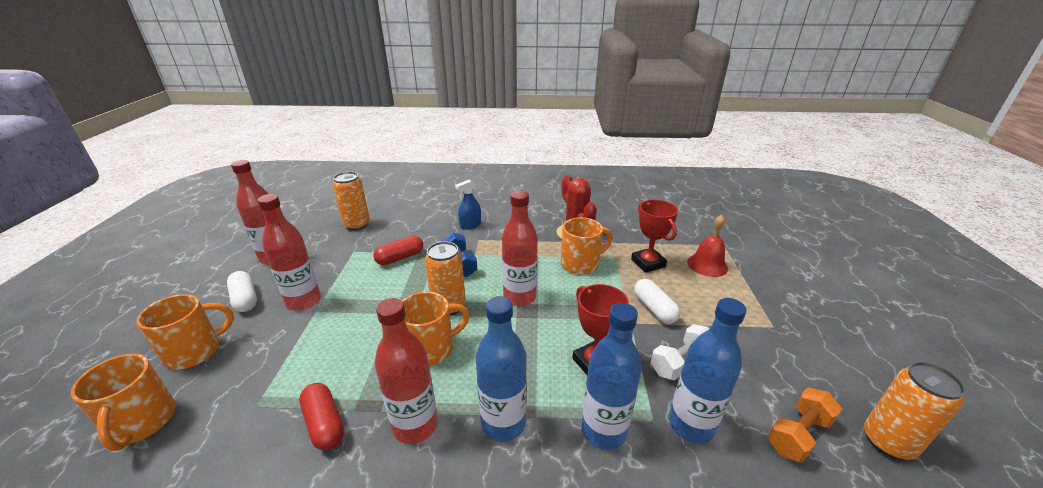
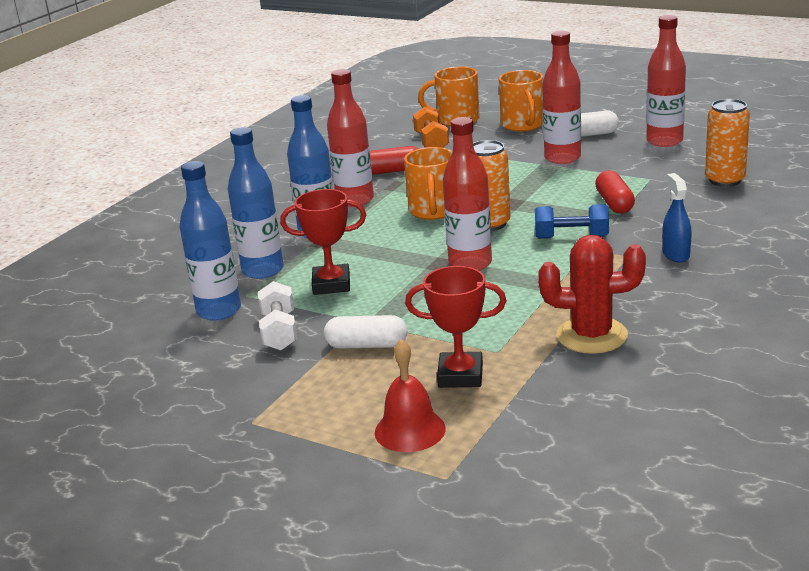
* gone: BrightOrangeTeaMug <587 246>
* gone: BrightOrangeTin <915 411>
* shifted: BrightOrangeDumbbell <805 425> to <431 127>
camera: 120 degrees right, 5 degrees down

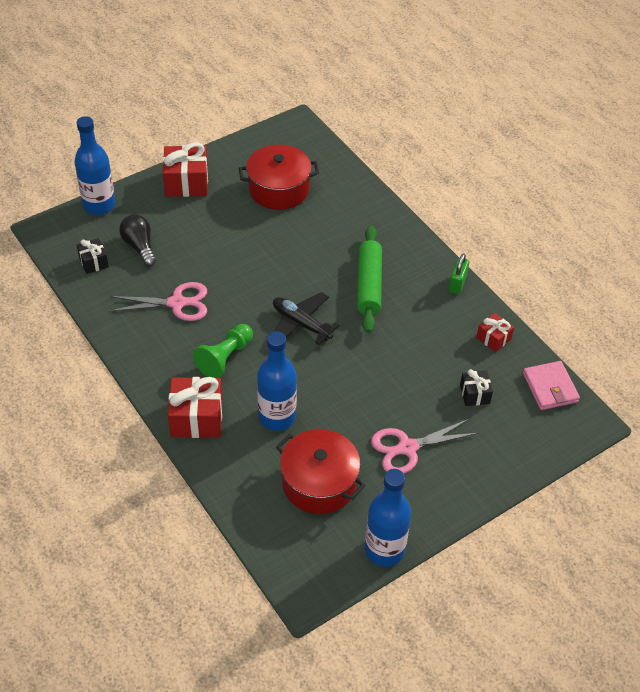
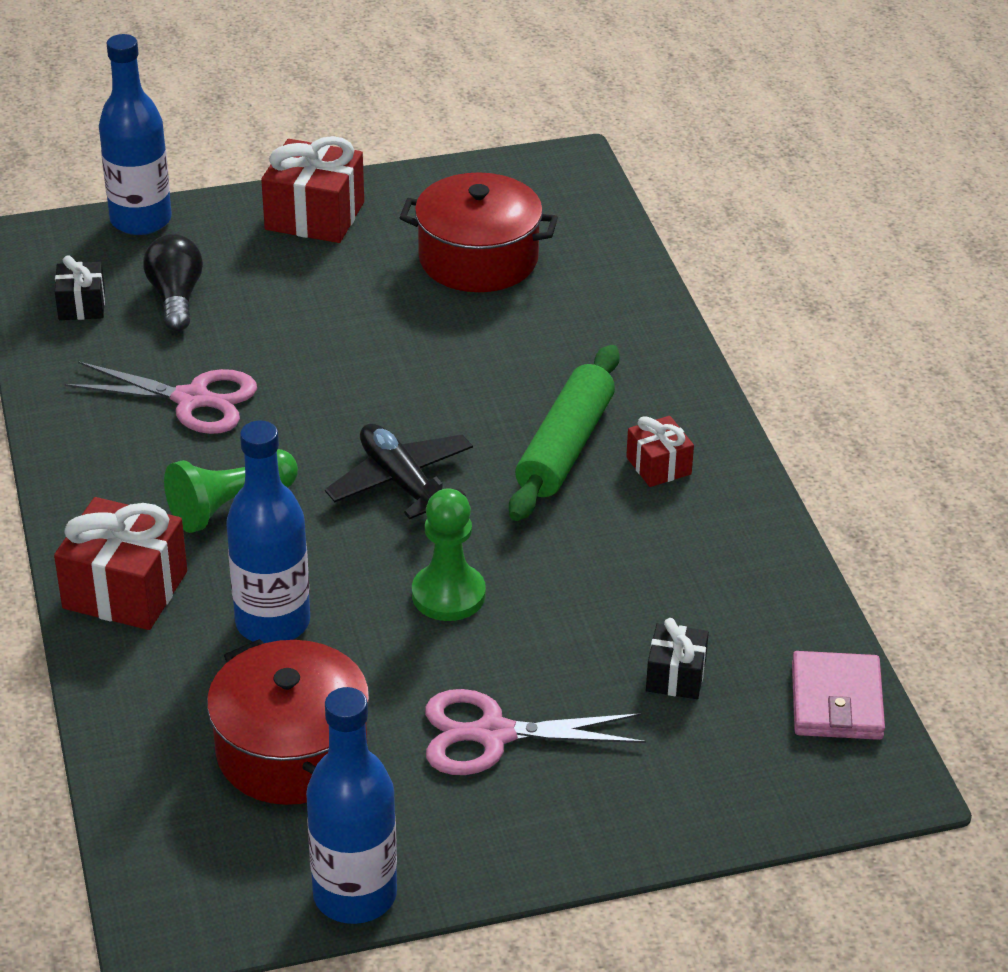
* gone: LeafGreenLock <459 273>
* shifted: RedPresent <495 332> to <660 451>
* new: LeafGreenGamePawn <449 555>
camera: 20 degrees right, 10 degrees down

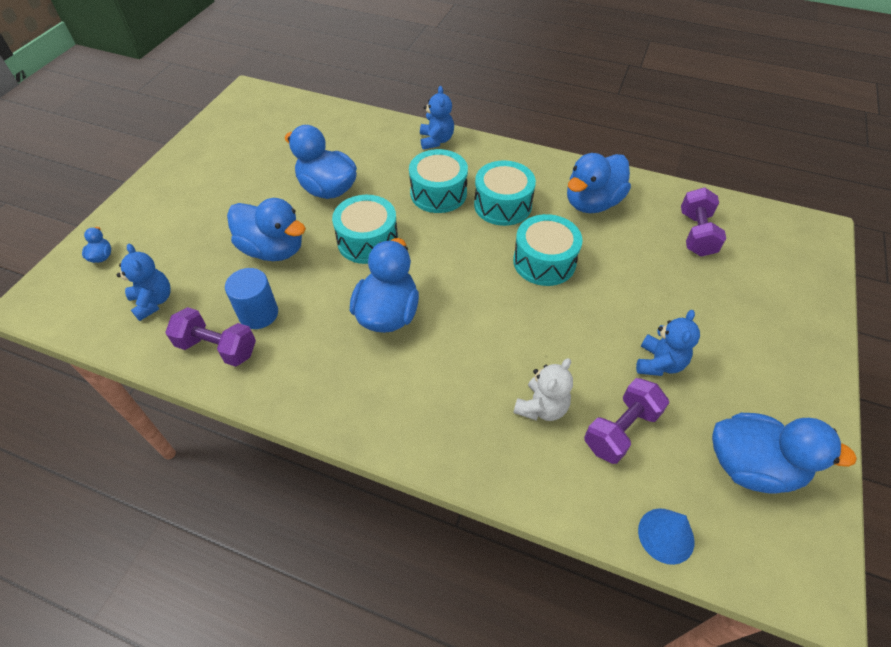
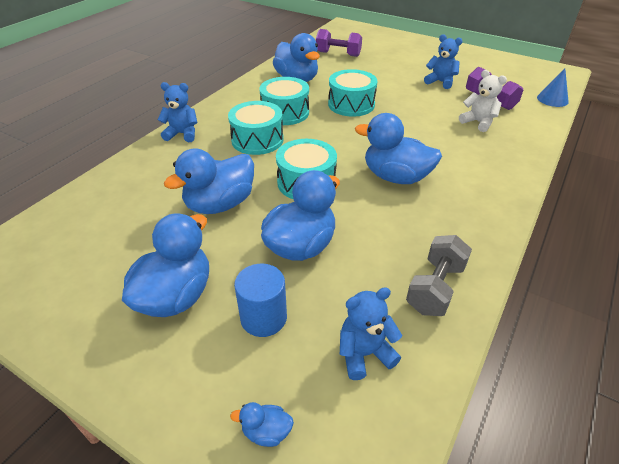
* shifted: CobaltCylinderShape <251 298> to <260 300>
* repainted: RoyalPurpleDumbbell <210 337> to GrayDumbbell <439 275>
* shifted: CobaltRubberDuck <784 453> to <165 265>
camera: 80 degrees left, 10 degrees down

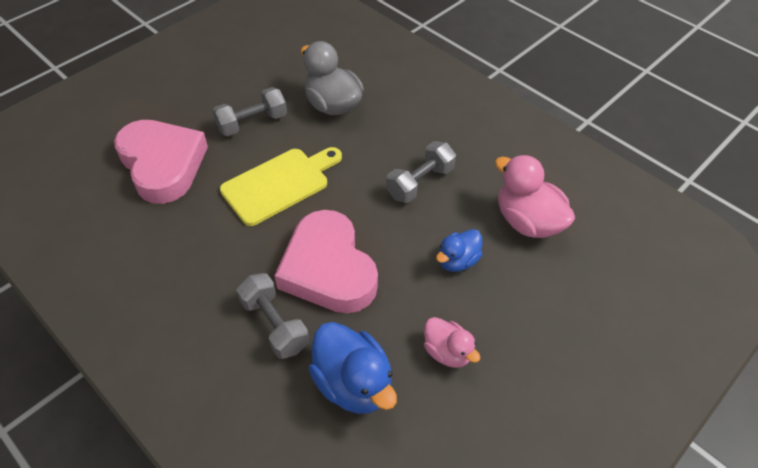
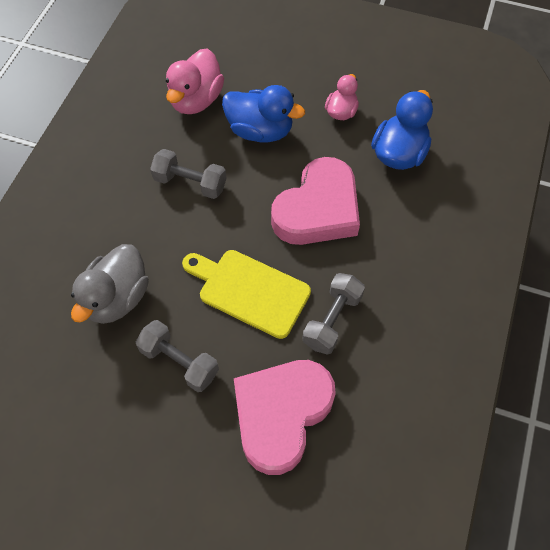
* scaled: CobaltRubberDuck <459 250> = <263 113> x1.66
* shifted: GrayDumbbell <272 316> to <333 314>
camera: 115 degrees left, 10 degrees up

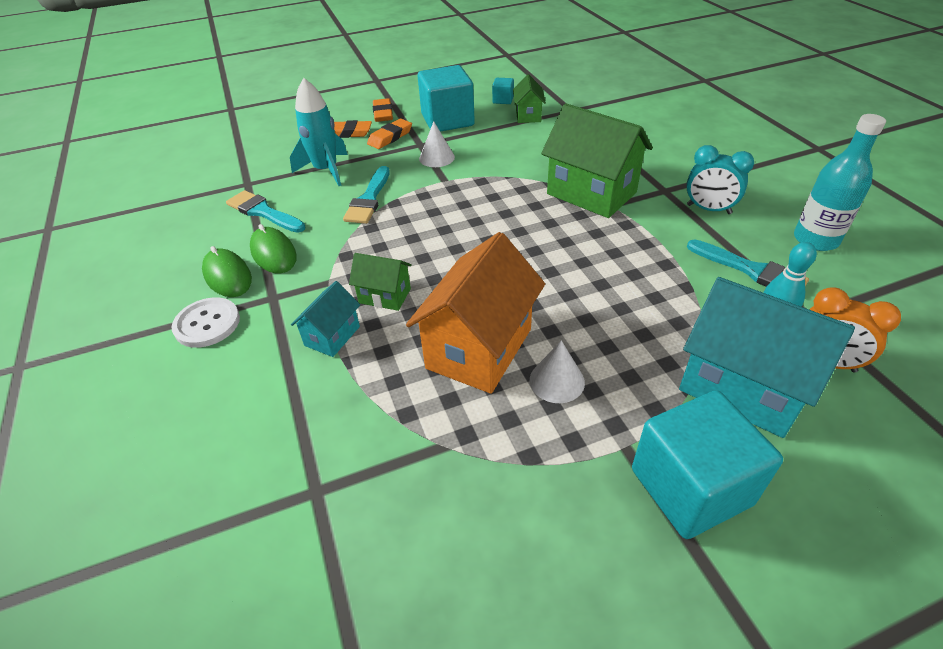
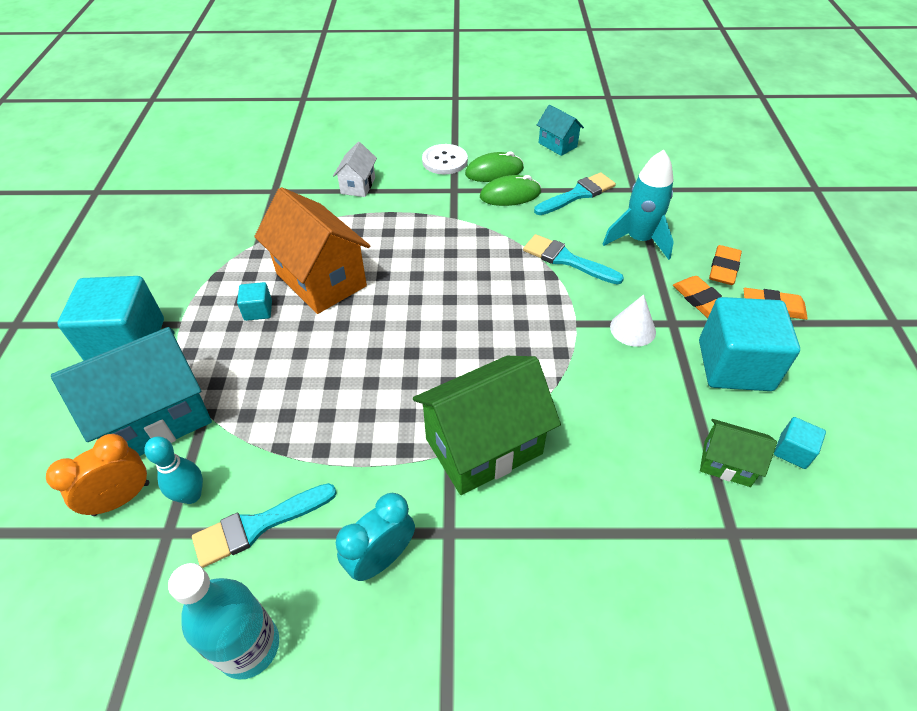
* gone: LeafGreenCottage <380 282>
* shifted: TurquoiseCottage <325 319> to <560 130>
* swapped: PureWhiteConeShape <557 372> to TurquoiseCube <254 301>
* new: PureWhiteCottage <355 169>
camera: 110 degrees right, 5 degrees up

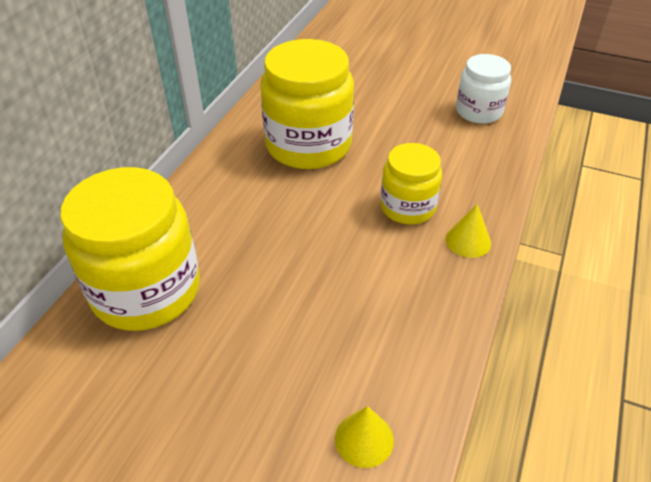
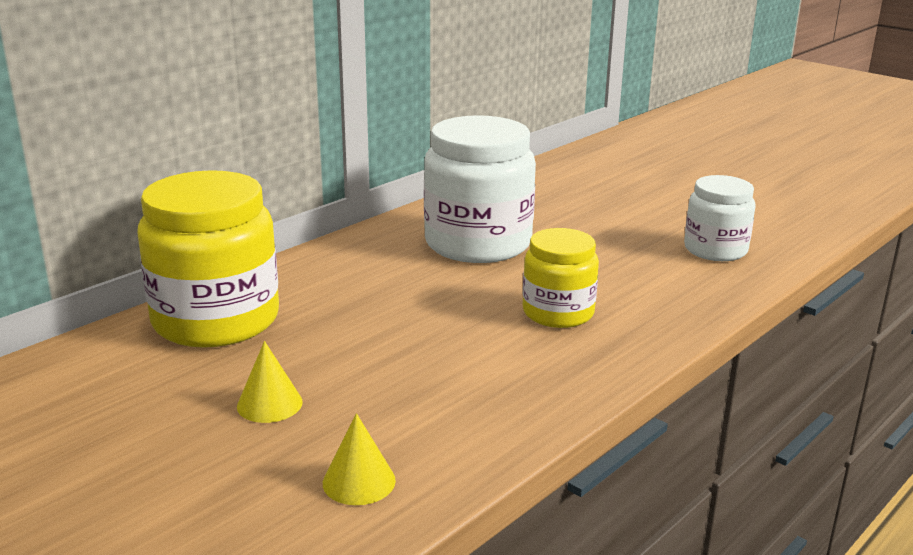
* repainted: GoldenPreserveJar <307 104> to PureWhitePreserveJar <480 189>
* shifted: GoldenConeShape <468 231> to <270 382>
camera: 20 degrees right, 20 degrees down

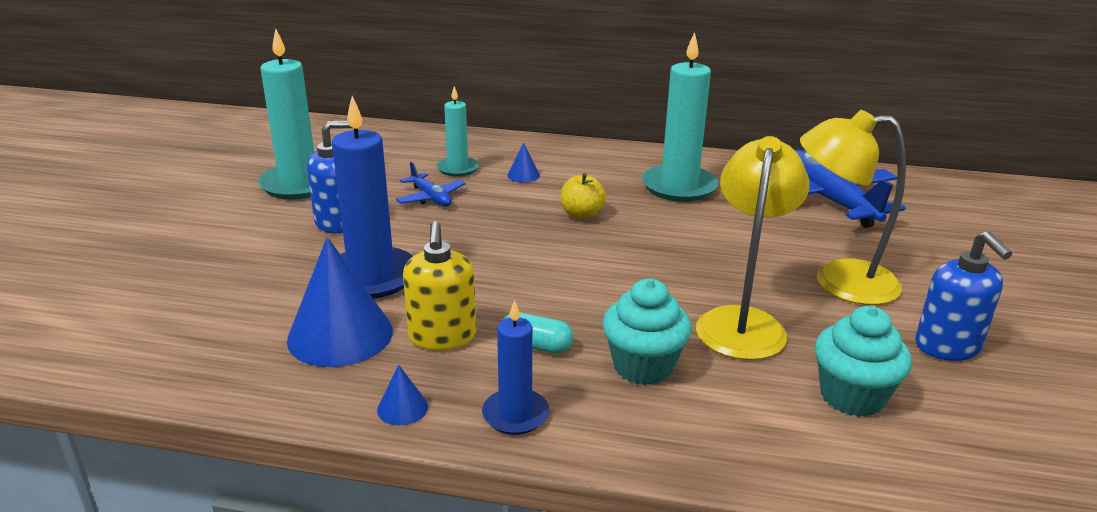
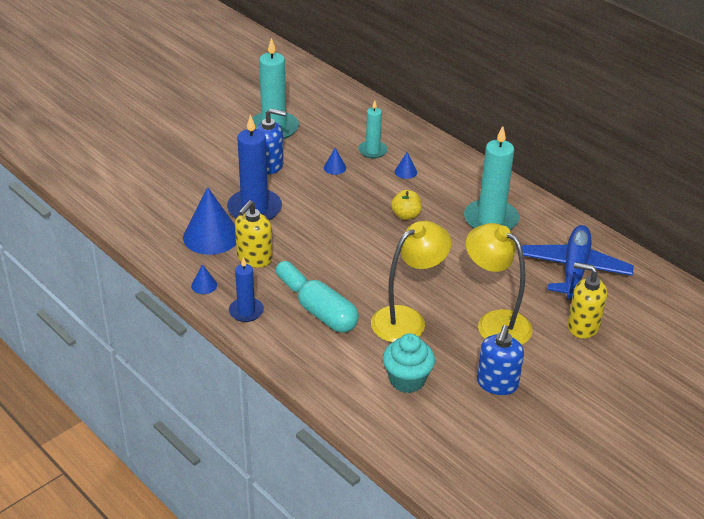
* swapped: CobaltToyPlane <431 184> to CobaltConeShape <335 161>
* swapped: TurquoiseMuffin <646 332> to TurquoisePillShape <328 306>
* new: GoldenSoapDispenser <587 300>
camera: 35 degrees right, 10 degrees up

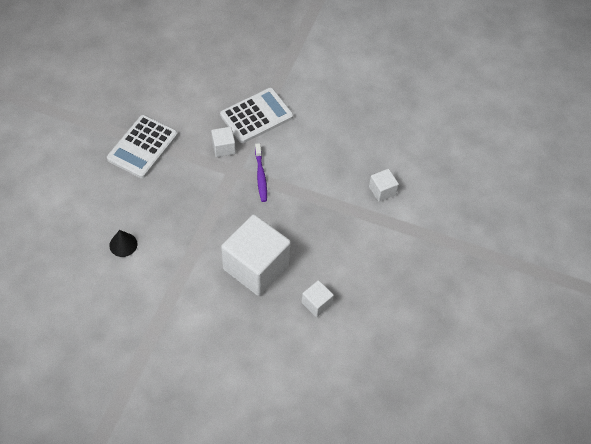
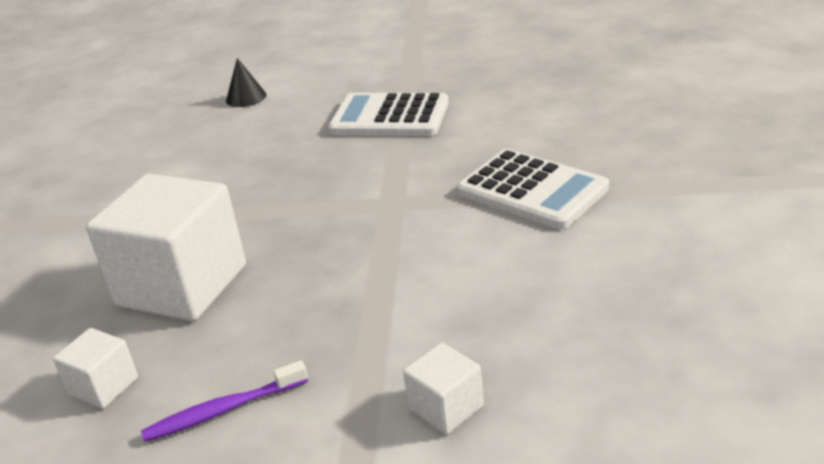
* gone: PureWhiteCube <223 142>
* shifted: RoyalPurpleDentalBrush <261 172> to <224 401>
* shifted: EbonyConeShape <123 243> to <246 82>
camera: 80 degrees right, 25 degrees down

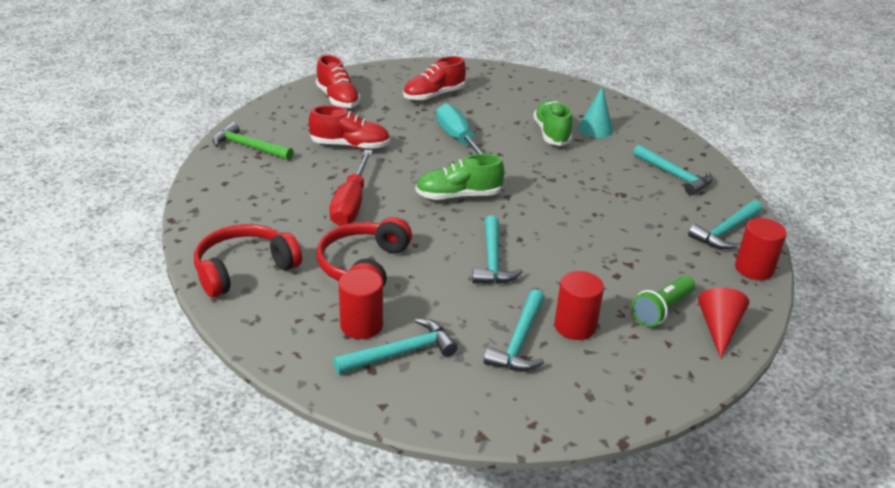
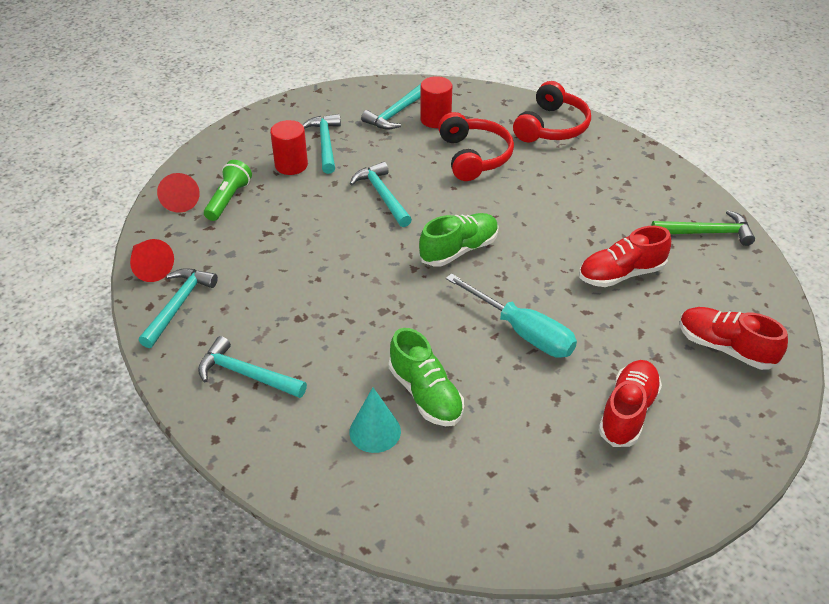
* gone: RedFlatScrewdriver <351 188>
* swapped: RedCylinderShape <761 249> to RedConeShape <152 260>
camera: 155 degrees right, 10 degrees up

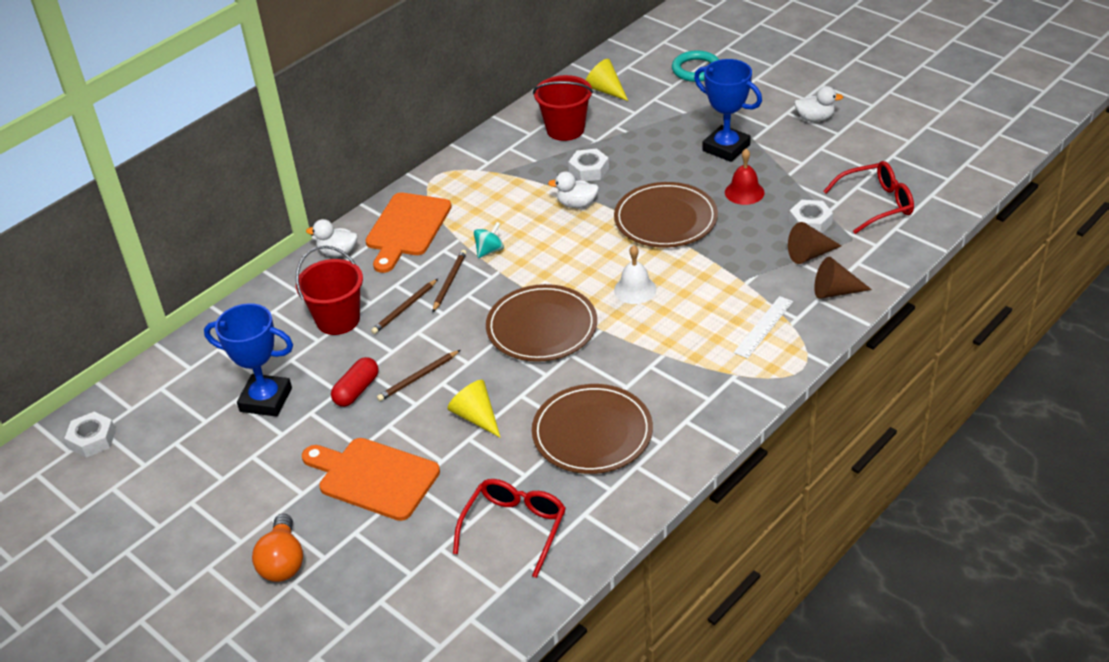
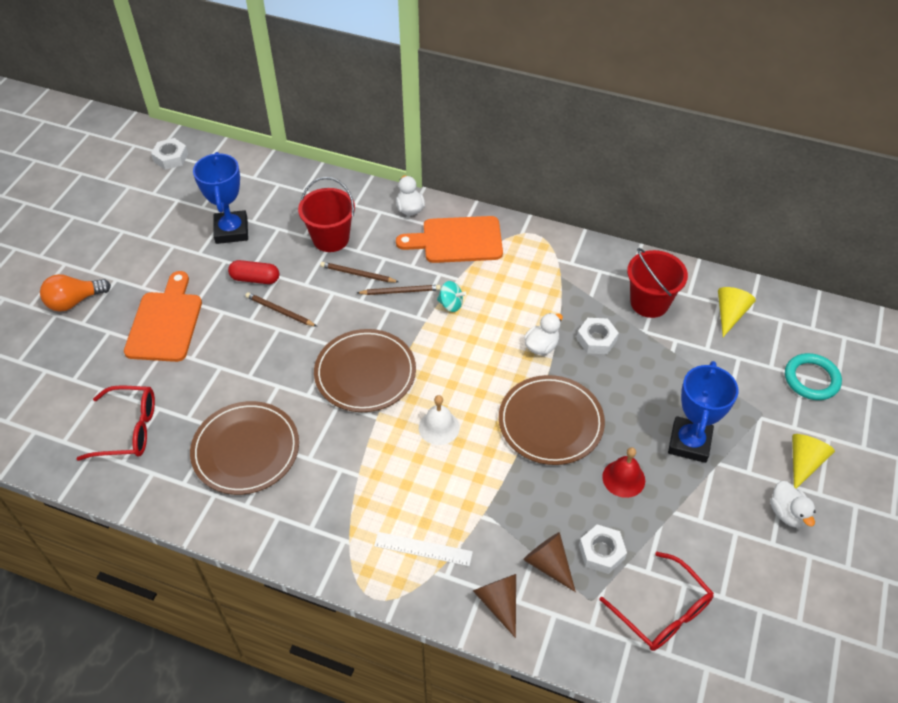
* rotated: PureWhiteRubberDuck <573 189> = <543 334> 60 degrees clockwise
* shifted: GoldenConeShape <474 409> to <813 461>
camera: 65 degrees right, 10 degrees up

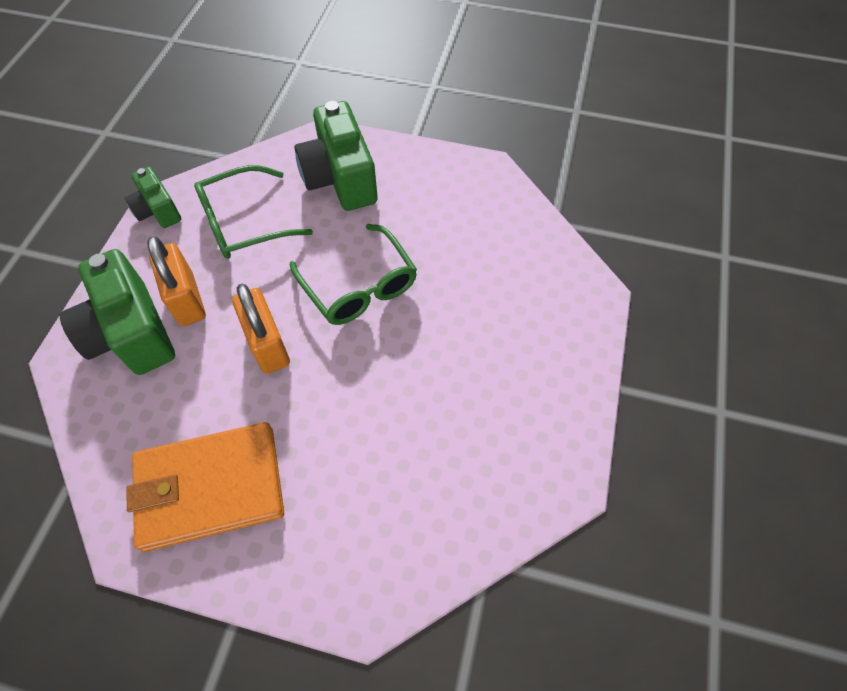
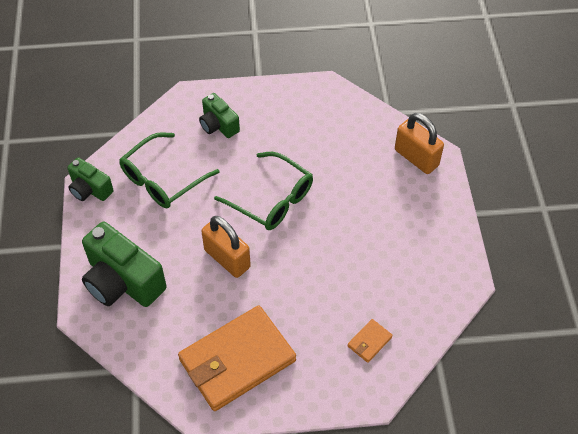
* scaled: LeafGreenPhotoCamera <336 156> = <219 115> x0.57
* shifted: BrightOrangeLock <176 281> to <419 143>
* new: BrightOrangeBillfold <370 341>
camera: 20 degrees left, 5 degrees down

